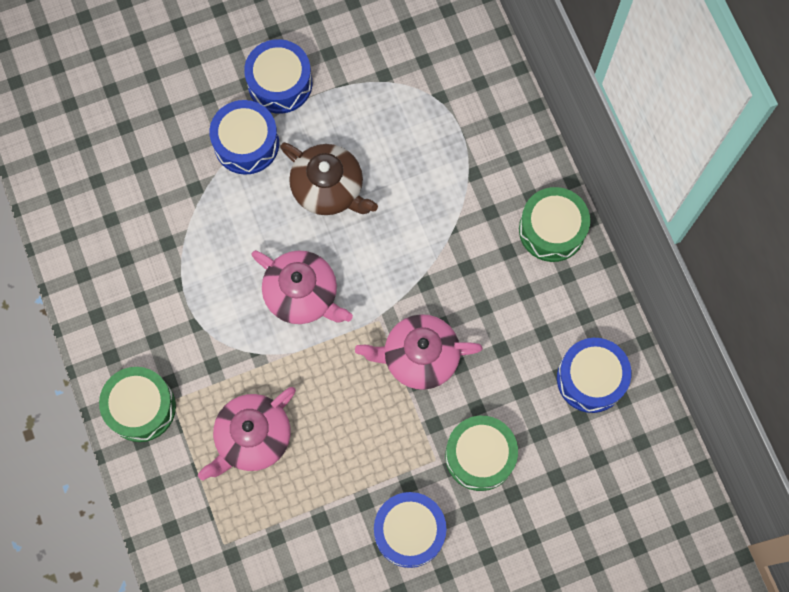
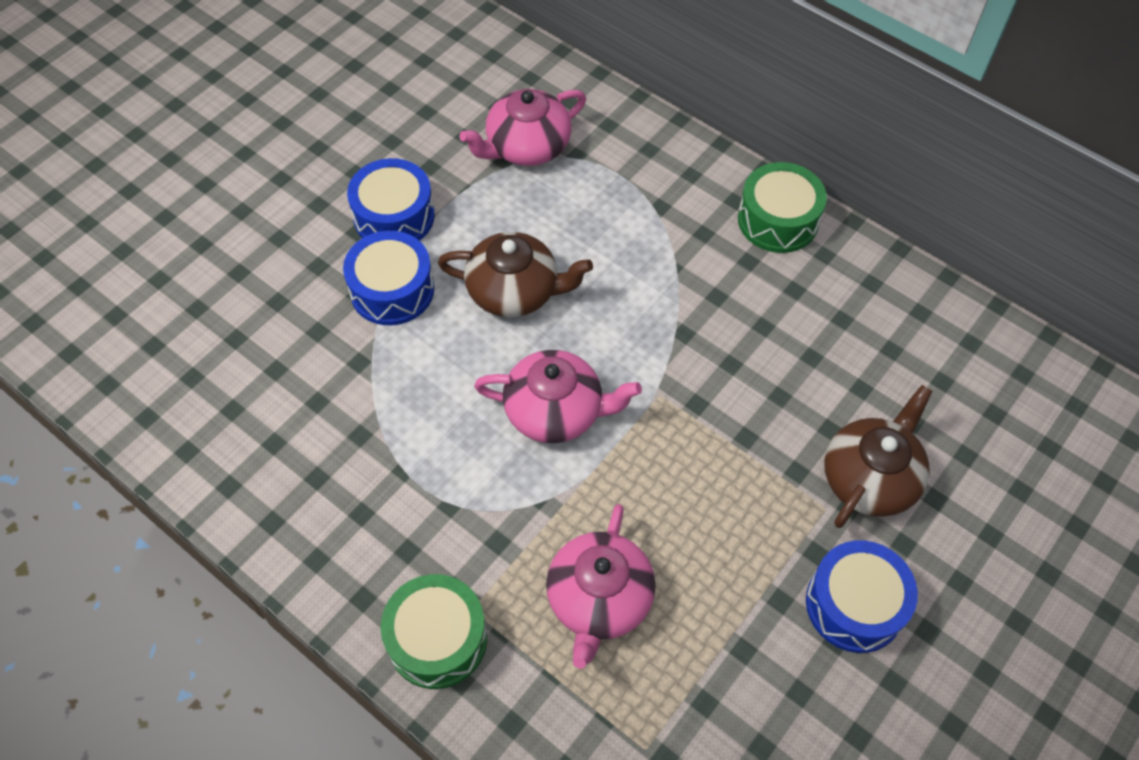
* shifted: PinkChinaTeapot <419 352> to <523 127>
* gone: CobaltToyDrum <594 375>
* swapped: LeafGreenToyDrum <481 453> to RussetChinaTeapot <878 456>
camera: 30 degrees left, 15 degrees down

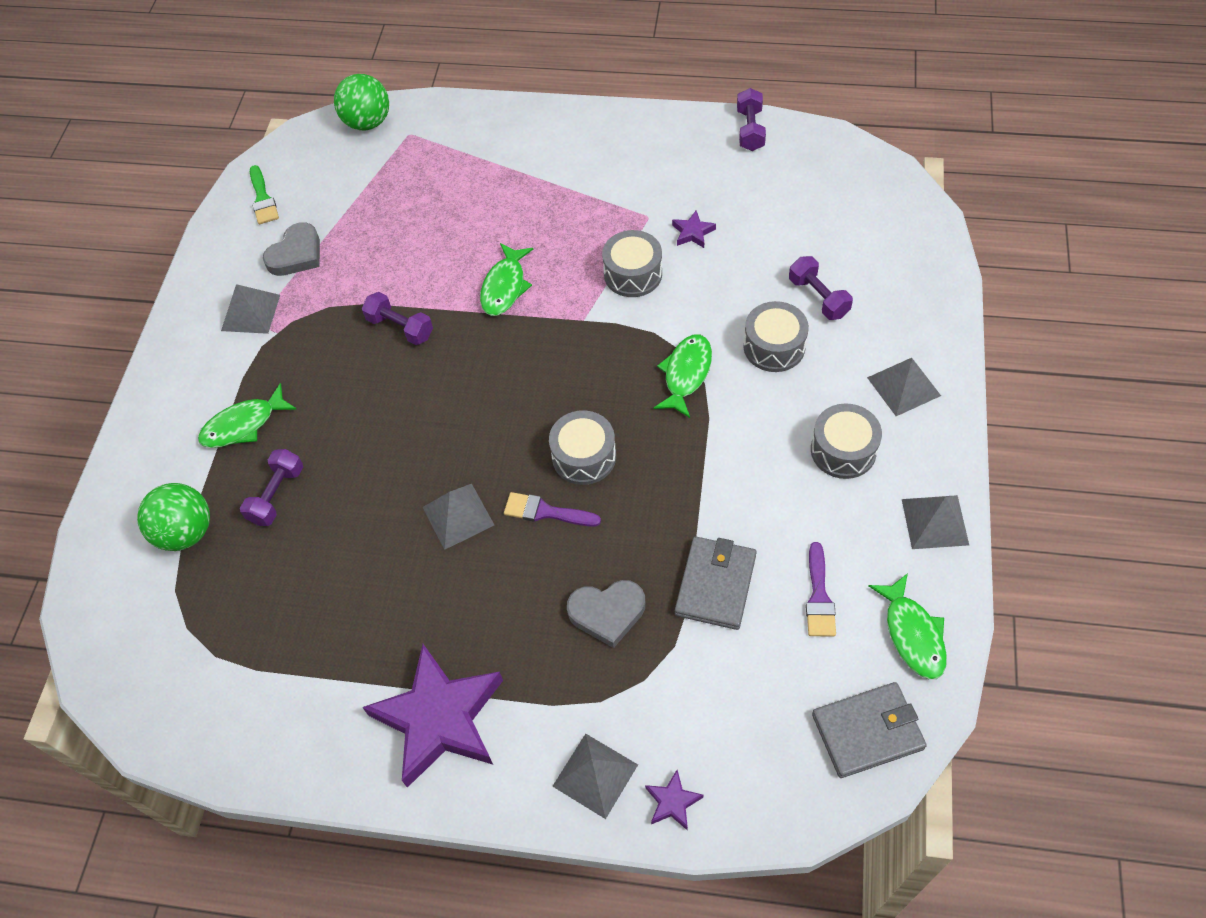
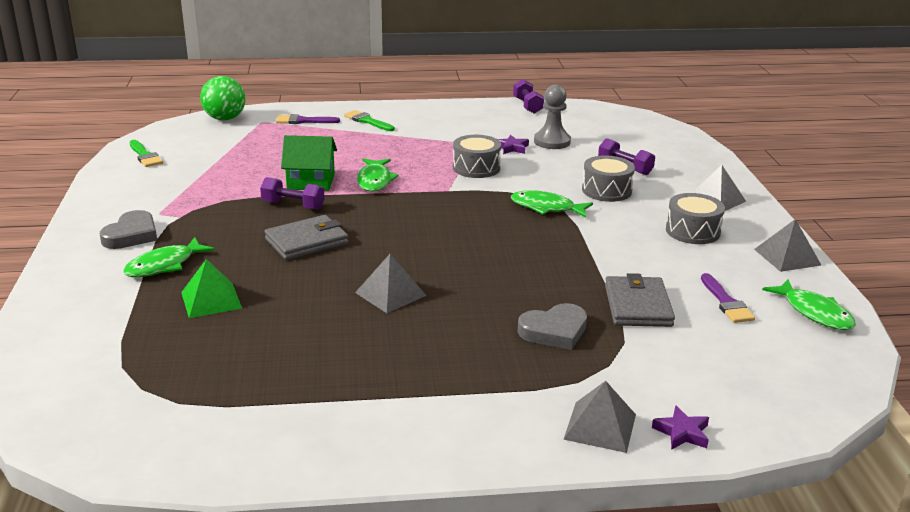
* shifted: GrayLoveHeart <291 249> to <128 229>
* gone: GrayPyramid <250 309>
* rotated: LeafGreenFishFigure <683 376> = <552 204> 75 degrees counterclockwise
* gone: GrayToyDrum <582 447>
* swapped: RoyalPurpleDumbbell <271 487> to LeafGreenPyramid <211 288>
* gone: LeafGreenSphere <173 517>
* shifted: RoyalPurplePaintBrush <552 509> to <308 119>
* gone: RoyalPurpleStarShape <432 716>
* shifted: GrayBillfold <869 730> to <306 237>
* new: GrayGamePawn <552 116>
* new: LeafGreenPaintBrush <369 120>
* new: LeafGreenCottage <309 163>
camera: 20 degrees left, 30 degrees down

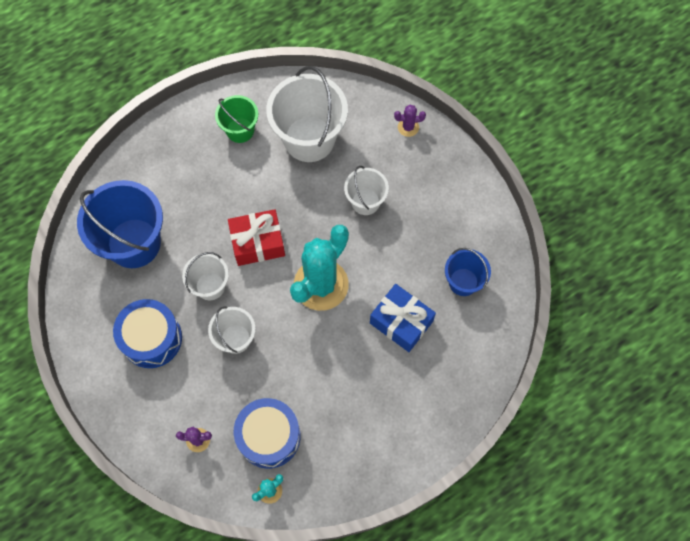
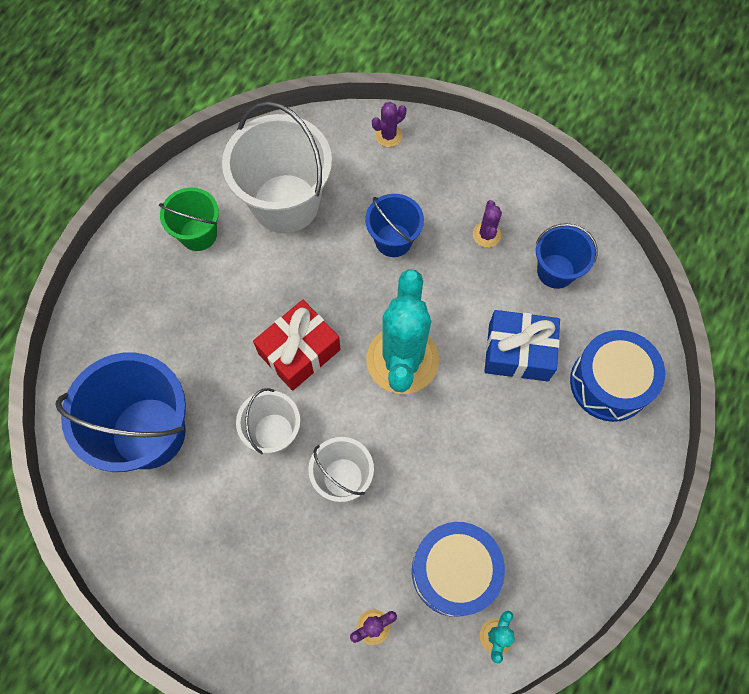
* repainted: PureWhiteBucket <366 190> to CobaltBucket <394 225>
* shifted: CobaltToyDrum <147 333> to <617 376>
* new: RoyalPurpleCactus <487 223>
camera: 30 degrees left, 0 degrees up

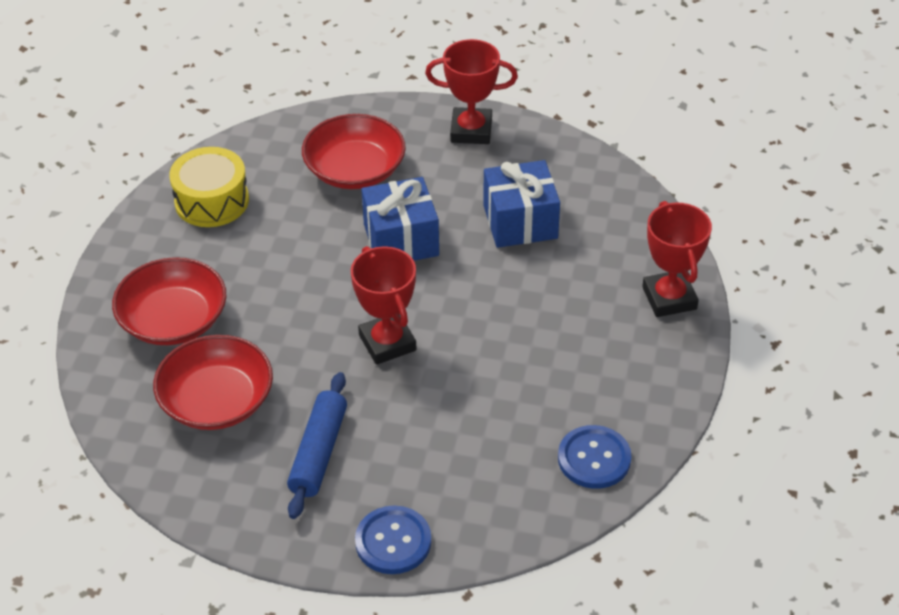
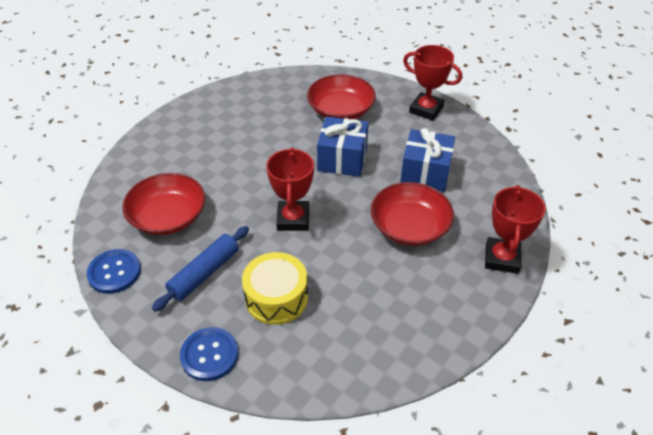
* shifted: GoldenToyDrum <209 187> to <275 288>
* shifted: RedServingBowl <169 301> to <412 214>
* shifted: CobaltSewingButton <595 457> to <114 271>
camera: 25 degrees right, 0 degrees up

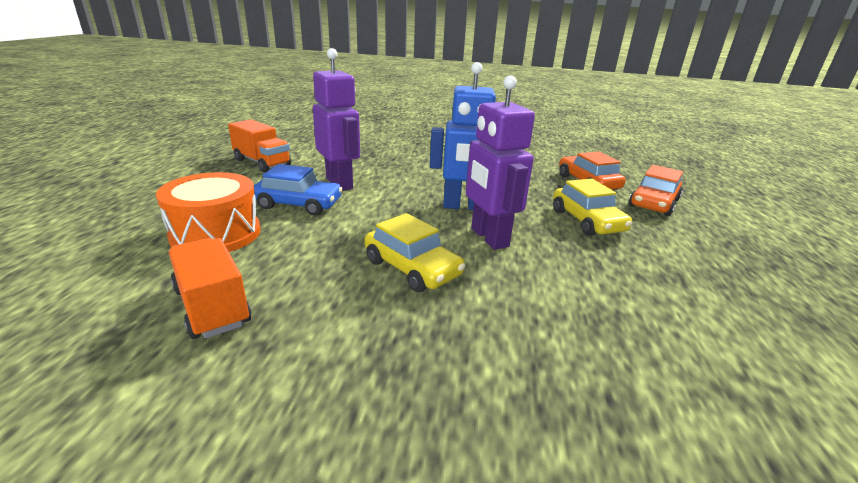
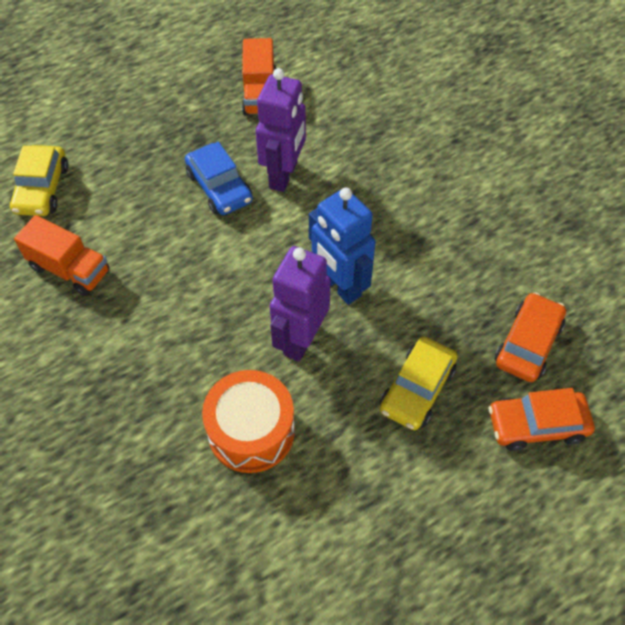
* shifted: BrightOrangeToyDrum <208 212> to <248 421>
* shifted: GoldenAutomobile <414 252> to <39 180>
* rotated: BrightOrangeToyTruck <209 288> = <62 255> 105 degrees clockwise
camera: 50 degrees right, 30 degrees up

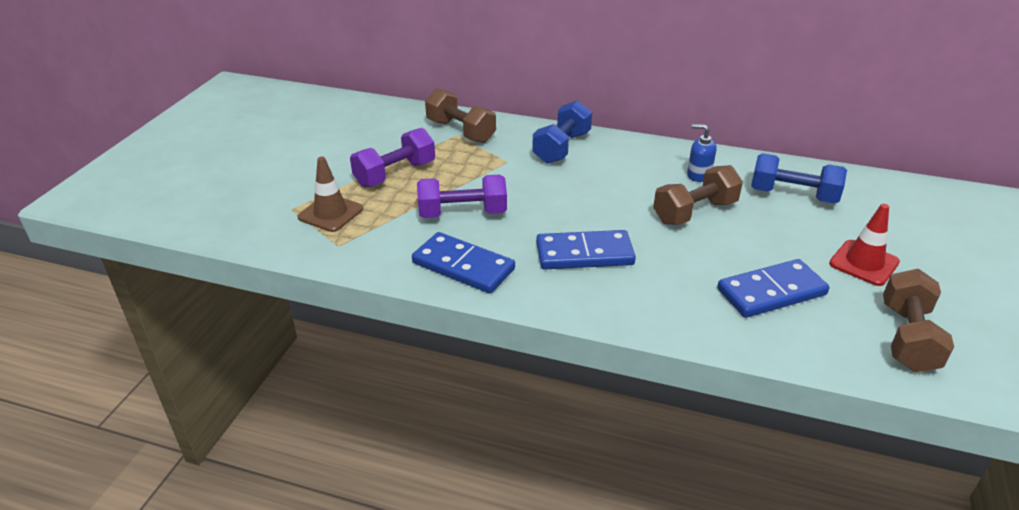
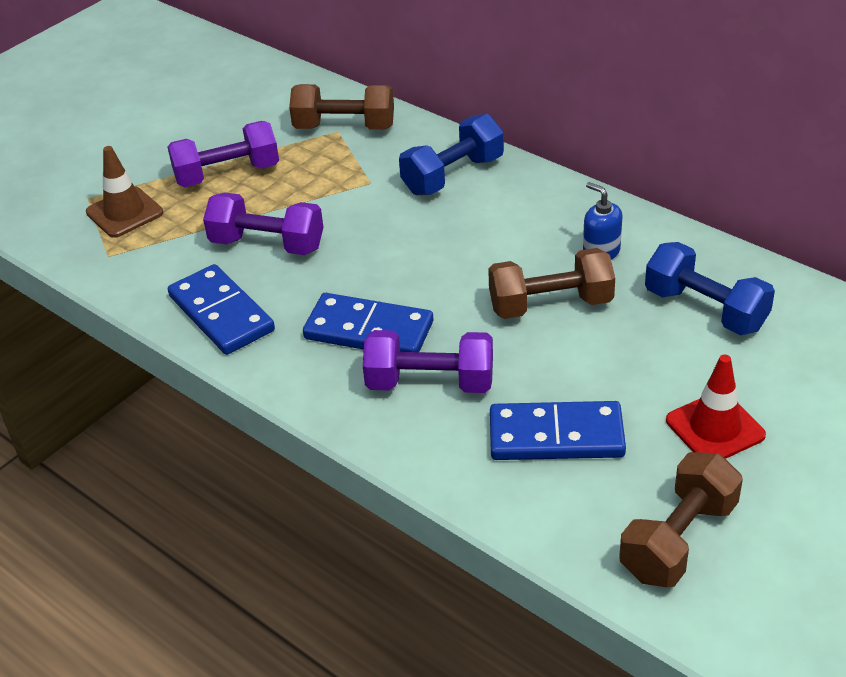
* rotated: RussetDumbbell <460 115> = <341 107> 60 degrees counterclockwise
* new: RoyalPurpleDumbbell <428 361>
camera: 25 degrees right, 5 degrees up

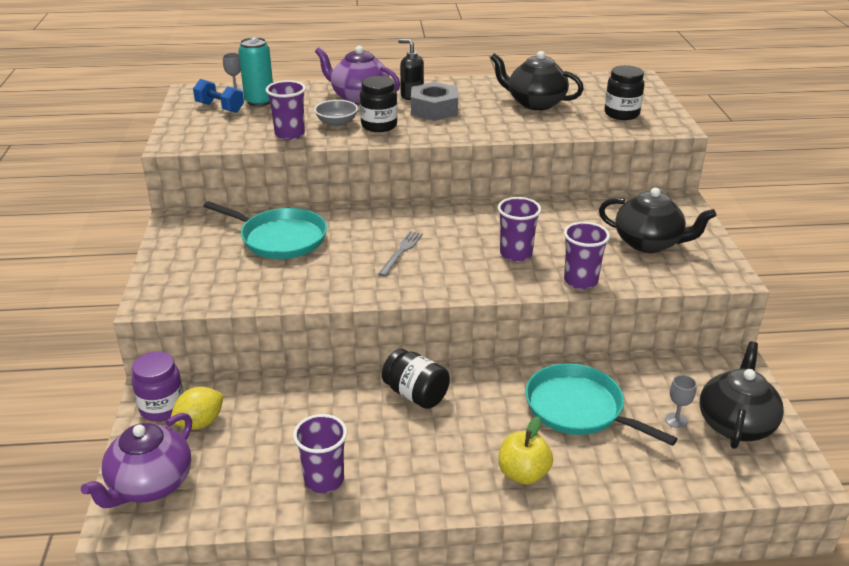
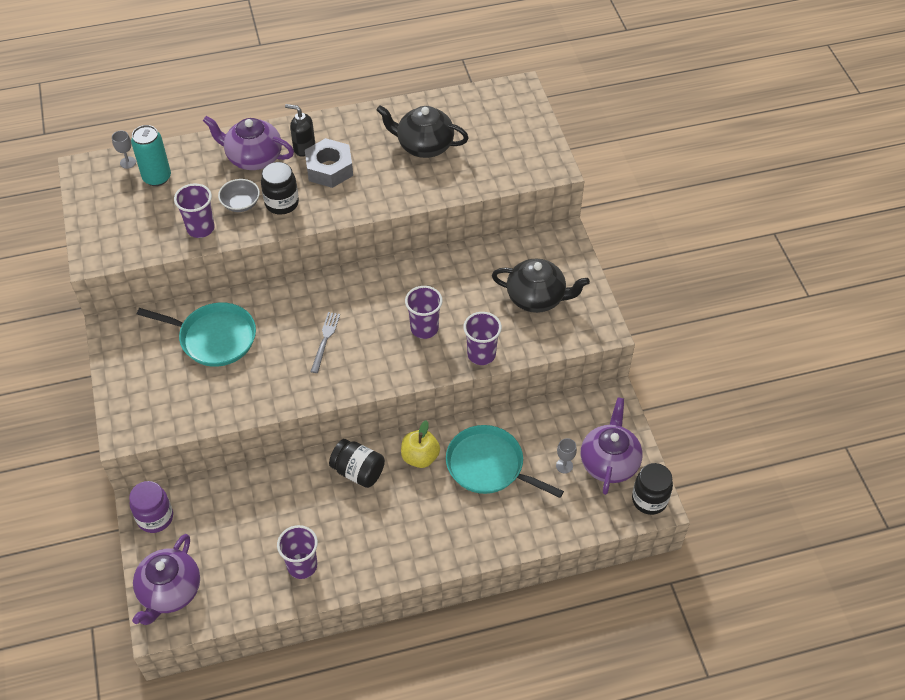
* shifted: EbonyPreserveJar <624 92> to <652 489>
* gone: CobaltDumbbell <218 96>
* repainted: EbonyChinaTeapot <742 395> to RoyalPurpleChinaTeapot <611 446>
* gone: GoldenToyLemon <196 408>
* shifted: GoldenToyApple <526 450> to <420 444>
camera: 10 degrees left, 20 degrees up

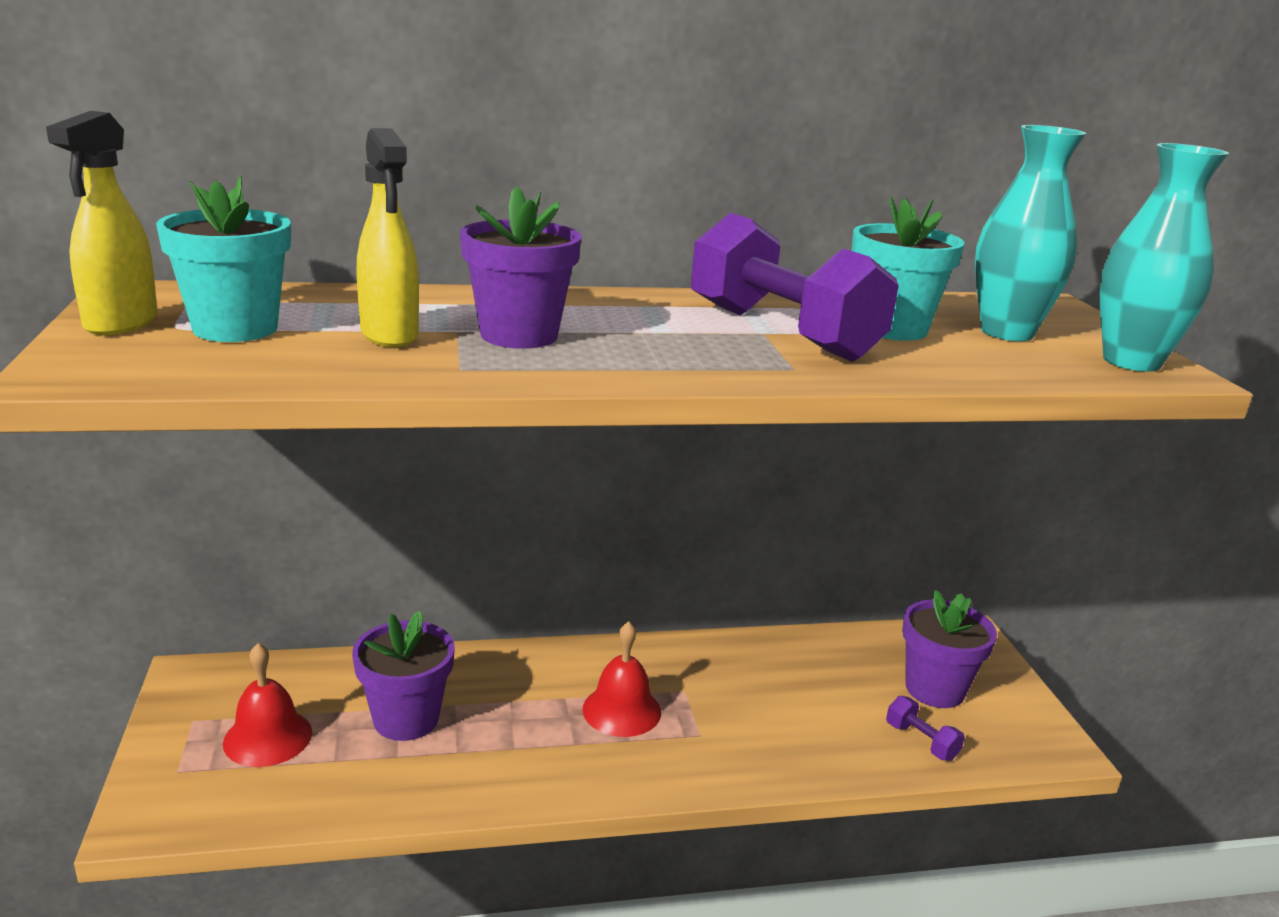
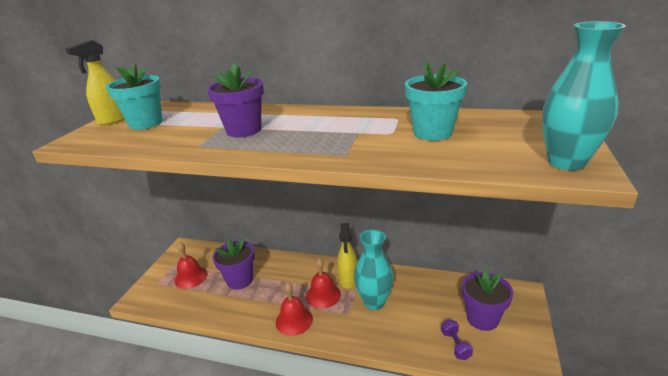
* shifted: TurquoiseFlowerVase <1030 233> to <374 269>
* shifted: GoldenSprayCleaner <387 237> to <347 256>
* gone: RoyalPurpleDumbbell <795 287>
* new: RedBell <294 309>
camera: 30 degrees right, 5 degrees up

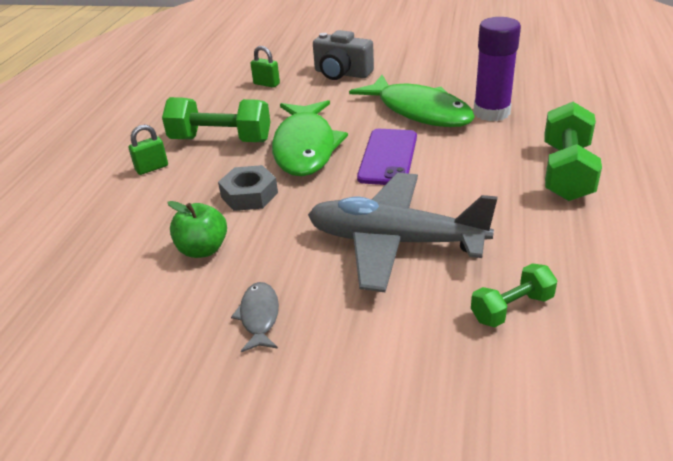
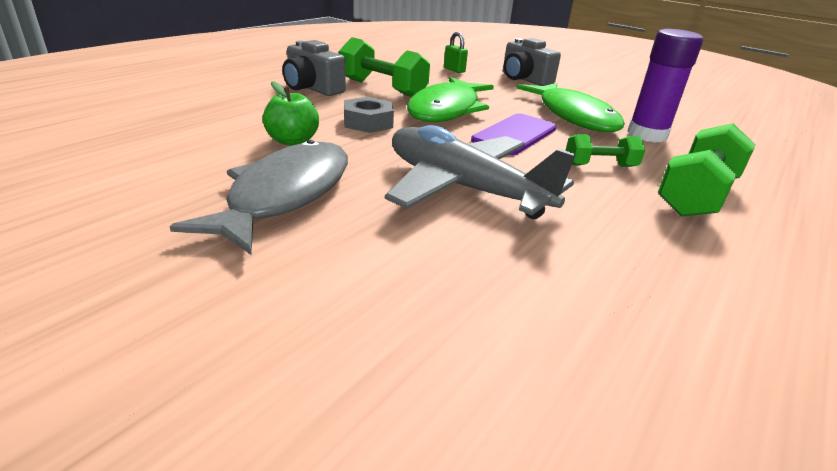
* swapped: LeafGreenLock <148 150> to GrayPhotoCamera <314 68>
* shifted: LeafGreenDumbbell <514 295> to <605 150>
* scaled: GrayFishFigure <255 317> = <259 197> x2.19
camera: 20 degrees right, 5 degrees down

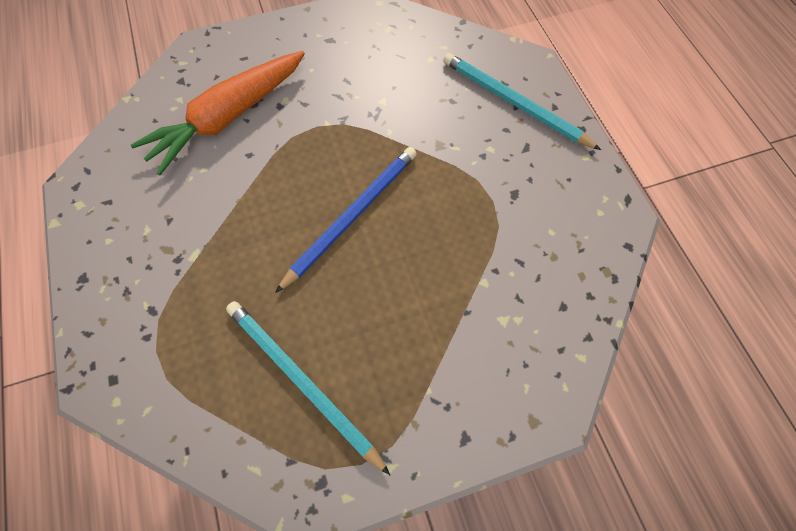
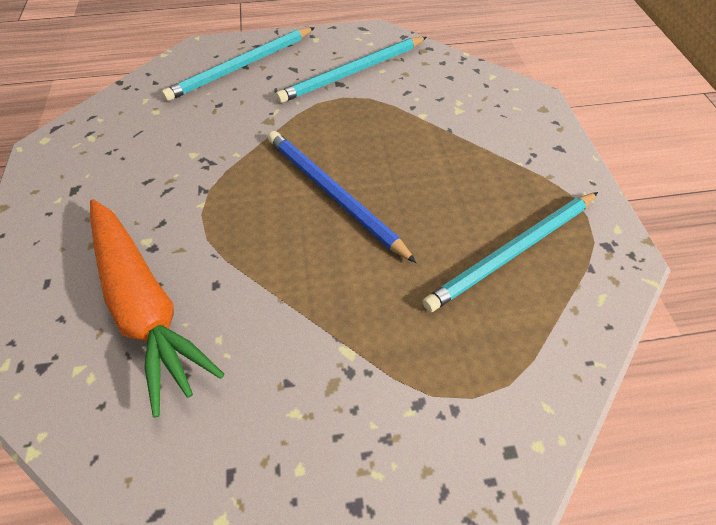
* new: TurquoiseLeadPencil <351 70>
camera: 80 degrees left, 10 degrees down

